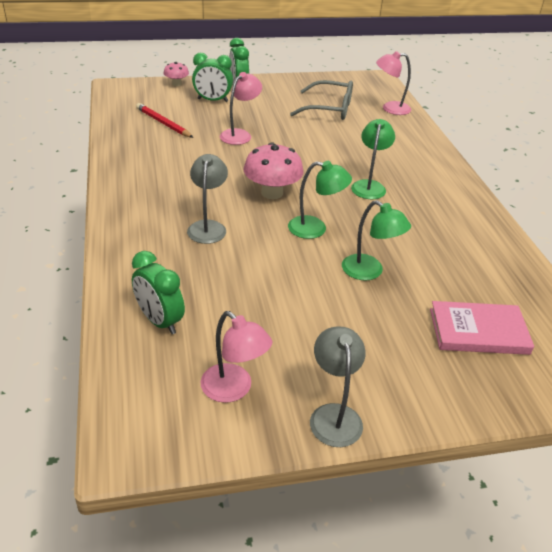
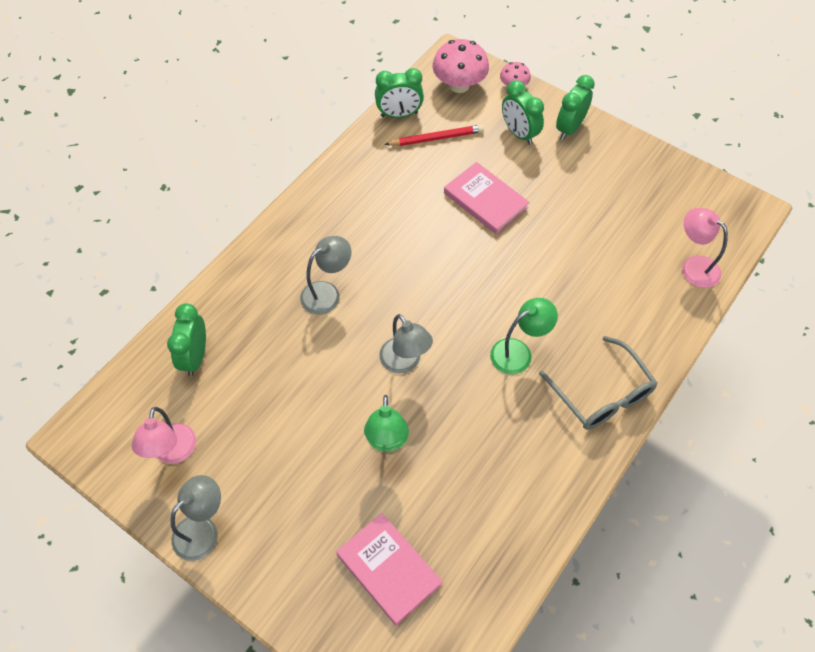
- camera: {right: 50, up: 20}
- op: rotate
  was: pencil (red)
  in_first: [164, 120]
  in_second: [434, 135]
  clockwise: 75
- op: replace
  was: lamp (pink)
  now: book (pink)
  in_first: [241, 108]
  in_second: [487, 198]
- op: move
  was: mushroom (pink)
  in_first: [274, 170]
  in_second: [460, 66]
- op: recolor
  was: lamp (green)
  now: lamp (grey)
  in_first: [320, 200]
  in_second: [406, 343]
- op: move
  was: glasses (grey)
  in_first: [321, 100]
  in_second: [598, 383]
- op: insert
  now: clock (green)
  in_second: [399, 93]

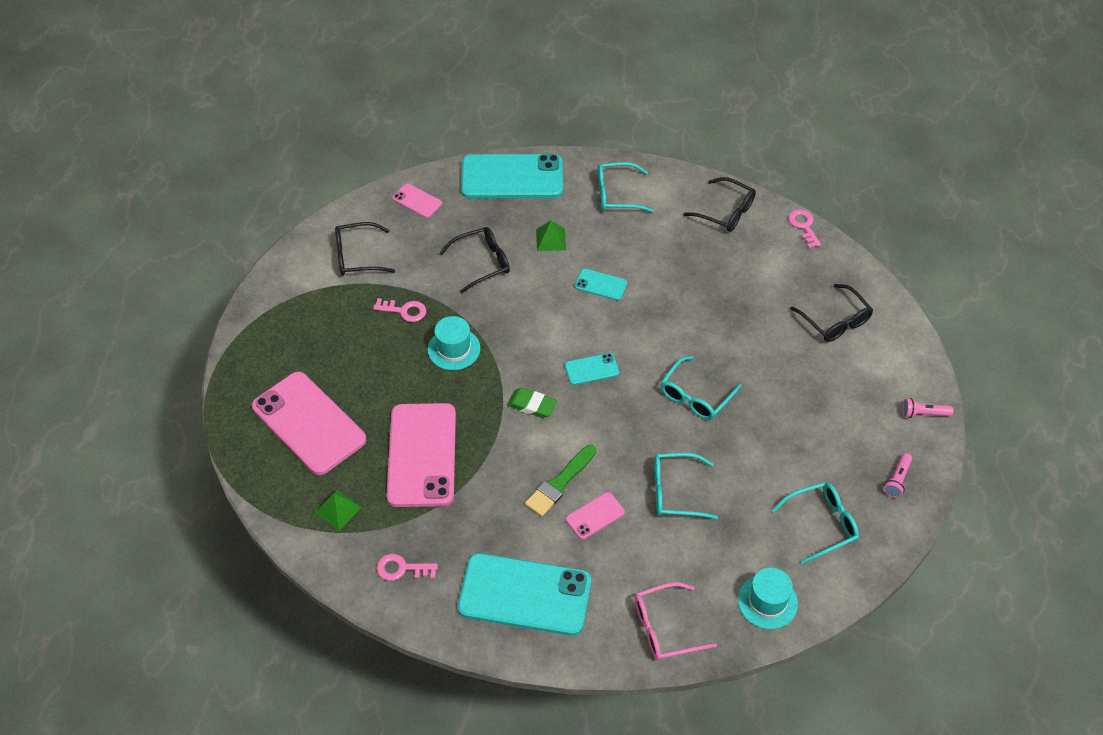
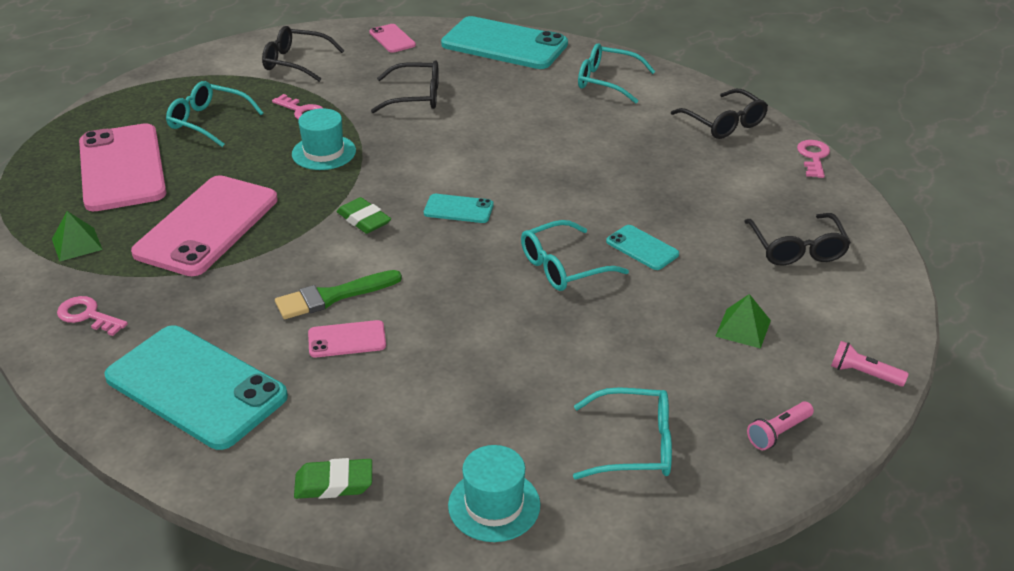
- camera: {right: 25, up: -15}
- op: move
  was: pyramid (green)
  in_first: [551, 236]
  in_second: [743, 321]
- op: move
  was: phone (turquoise)
  in_first: [601, 284]
  in_second: [642, 247]
- op: replace
  was: glasses (pink)
  now: eraser (green)
  in_first: [676, 621]
  in_second: [333, 478]
- op: move
  was: glasses (turquoise)
  in_first: [686, 486]
  in_second: [214, 114]

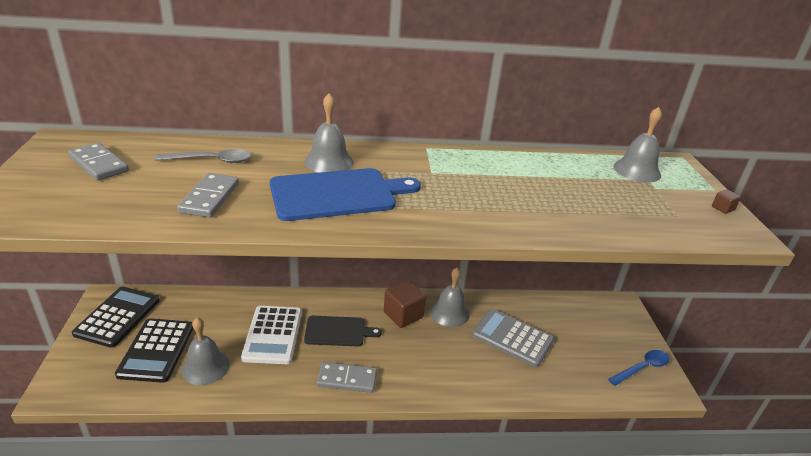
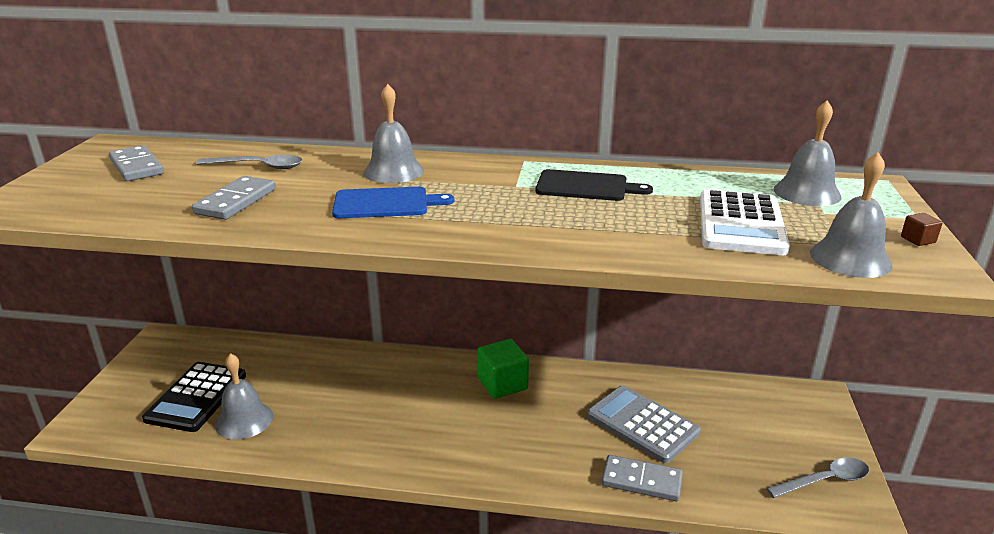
- camera: {right: 15, up: -5}
- op: delete
  was: calculator (black)
  in_first: [116, 317]
- op: move
  was: calculator (white)
  in_first: [271, 335]
  in_second: [745, 222]
- op: resize
  was: cutting board (blue)
  in_first: [345, 194]
  in_second: [393, 202]
  ratio: 0.64
- op: move
  was: cutting board (black)
  in_first: [343, 331]
  in_second: [594, 185]
- op: move
  was: domino (grey)
  in_first: [347, 377]
  in_second: [642, 478]
- op: recolor
  was: cube (brown)
  now: cube (green)
  in_first: [405, 304]
  in_second: [503, 369]
- op: move
  was: bell (grey)
  in_first: [450, 297]
  in_second: [851, 215]
- op: recolor
  was: spoon (blue)
  now: spoon (grey)
  in_first: [638, 368]
  in_second: [817, 477]

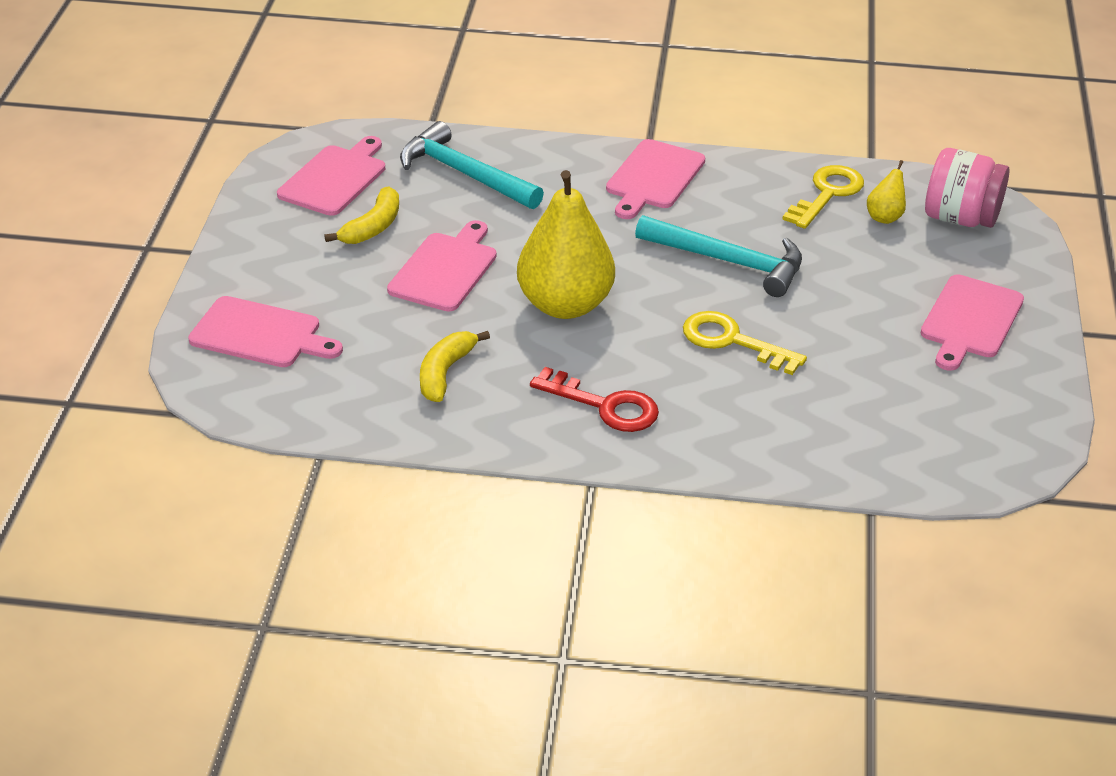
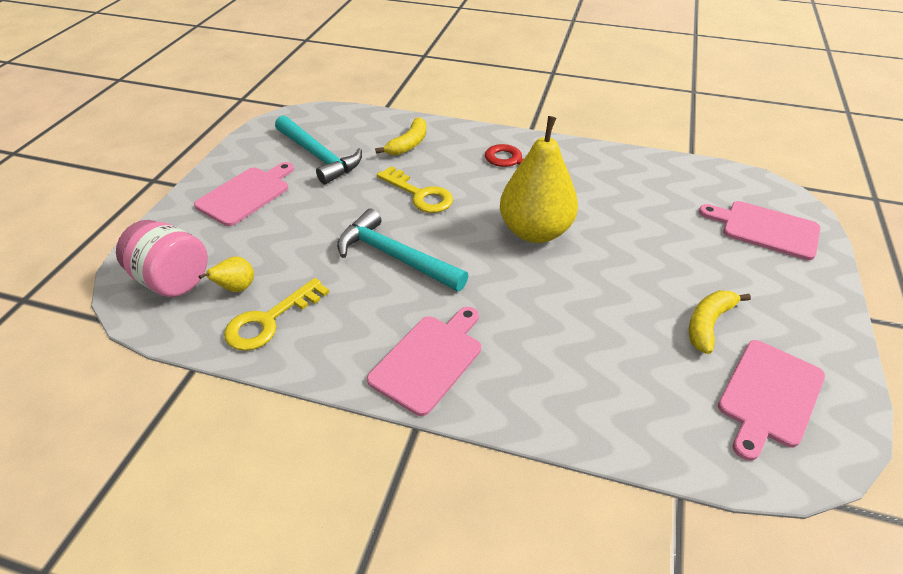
- camera: {right: -170, up: 5}
- op: delete
  was: cutting board (pink)
  in_first: [442, 266]
- op: move
  was: hammer (turquoise)
  in_first: [472, 165]
  in_second: [318, 150]
- op: move
  was: banana (yellow)
  in_first: [455, 366]
  in_second: [400, 136]

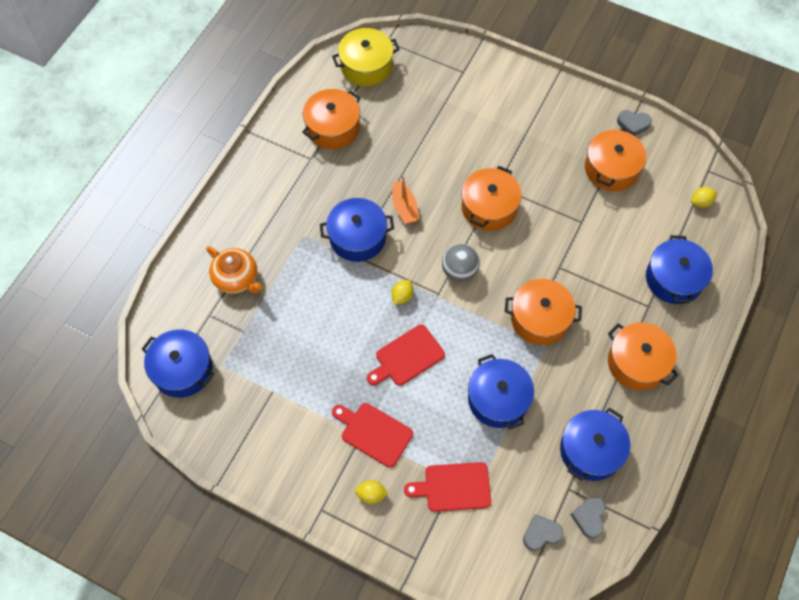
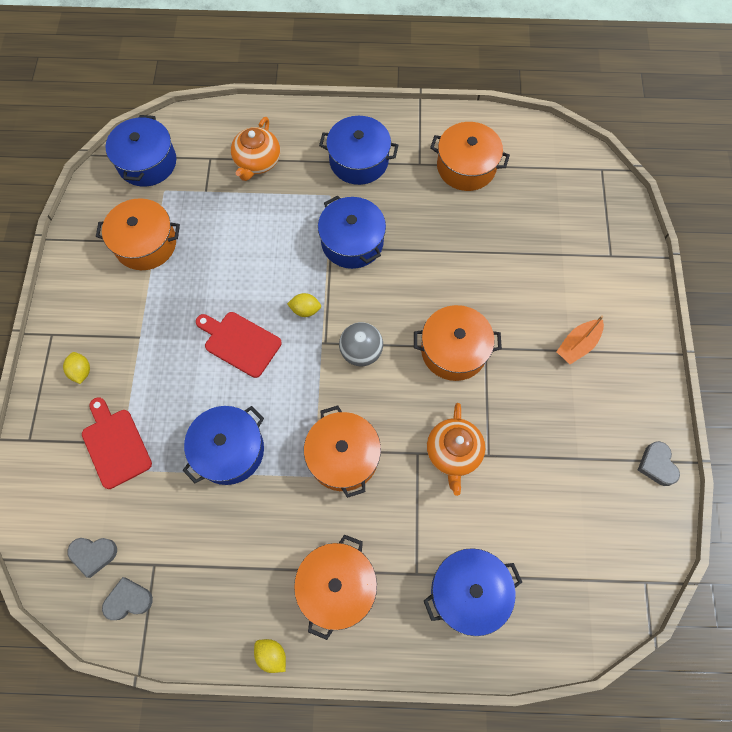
- camera: {right: 65, up: 5}
- op: delete
  was: pot (yellow)
  in_first: [366, 57]
- op: delete
  was: cutting board (red)
  in_first: [372, 435]
- op: move
  was: boat (orange)
  in_first: [405, 199]
  in_second: [580, 339]
- op: rotate
  was: heart (grey)
  in_first: [543, 532]
  in_second: [92, 558]
  clockwise: 135
- op: move
  was: pot (blue)
  in_first: [595, 444]
  in_second: [358, 150]
- op: move
  was: pot (orange)
  in_first: [616, 159]
  in_second: [138, 234]
- op: move
  was: lemon (yellow)
  in_first: [704, 197]
  in_second: [270, 656]
- op: insert
  now: teapot (orange)
  in_second: [456, 449]

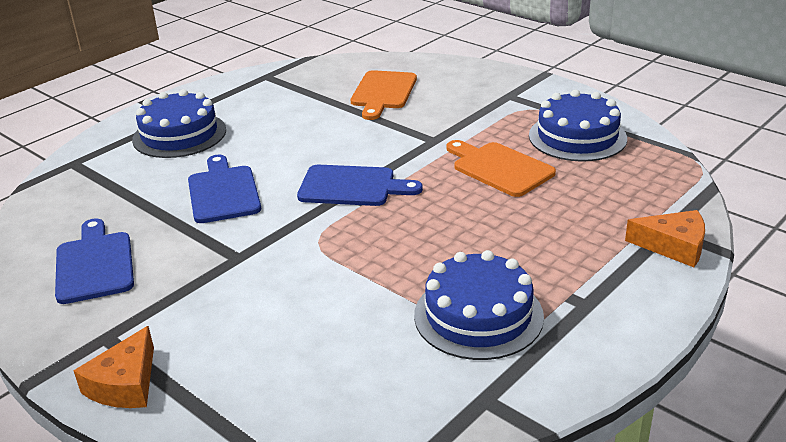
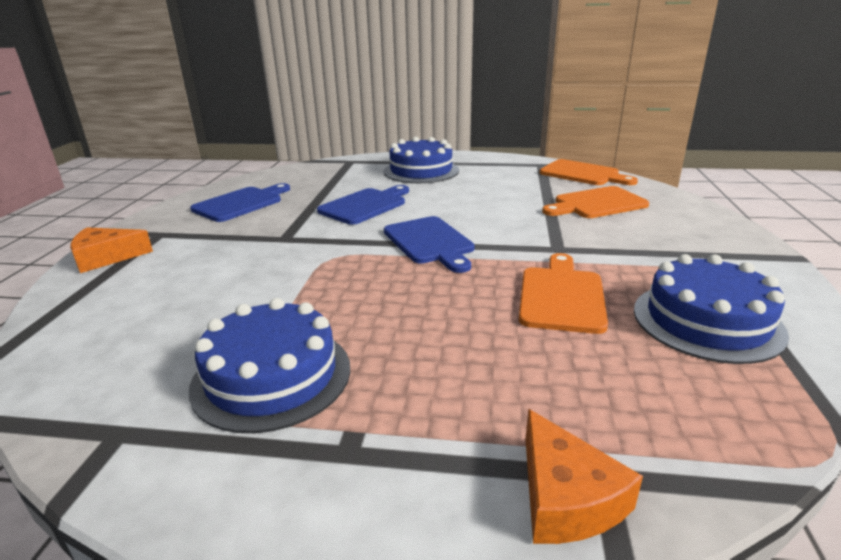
- camera: {right: 55, up: -5}
- op: insert
  now: cutting board (orange)
  in_second: [589, 172]

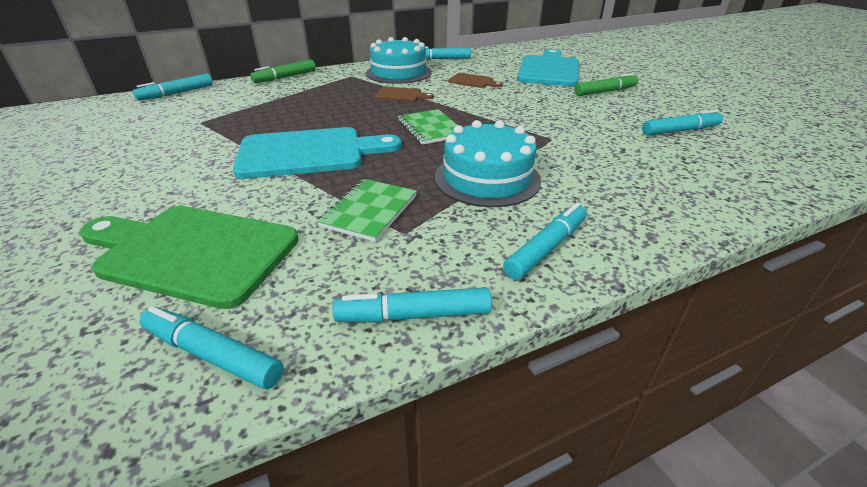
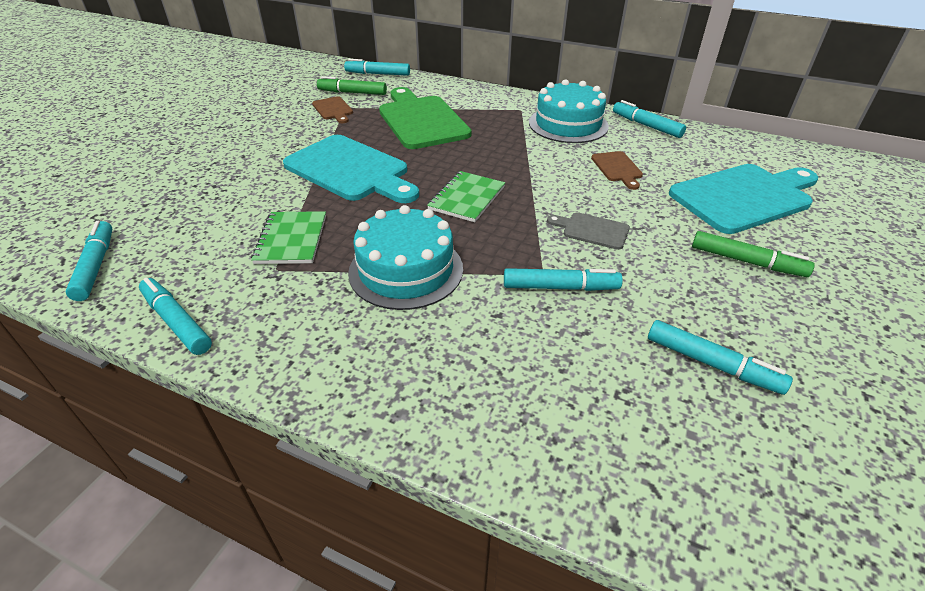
- camera: {right: 50, up: 5}
- op: move
  was: cutting board (green)
  in_first: [189, 257]
  in_second: [425, 118]
- op: move
  was: marker (green)
  in_first: [283, 71]
  in_second: [352, 85]
- op: rotate
  was: notebook (green)
  in_first: [367, 210]
  in_second: [288, 237]
  clockwise: -75
- op: move
  was: cutting board (brown)
  in_first: [404, 94]
  in_second: [332, 109]
- op: move
  was: marker (turquoise)
  in_first: [545, 241]
  in_second: [563, 279]
- op: insert
  now: cutting board (grey)
  in_second: [588, 231]

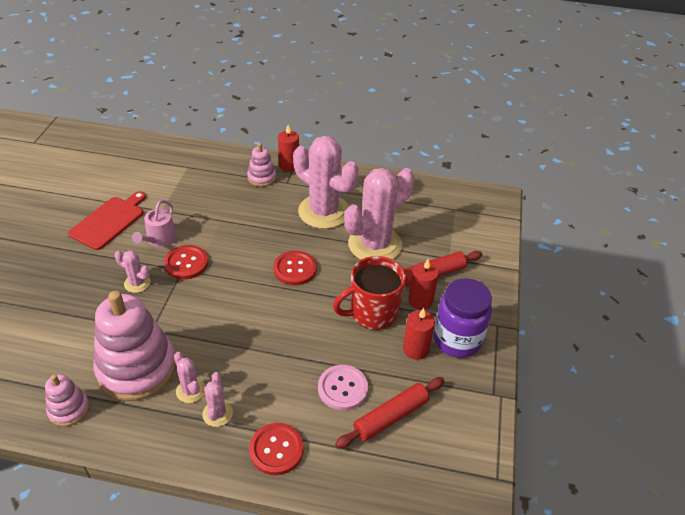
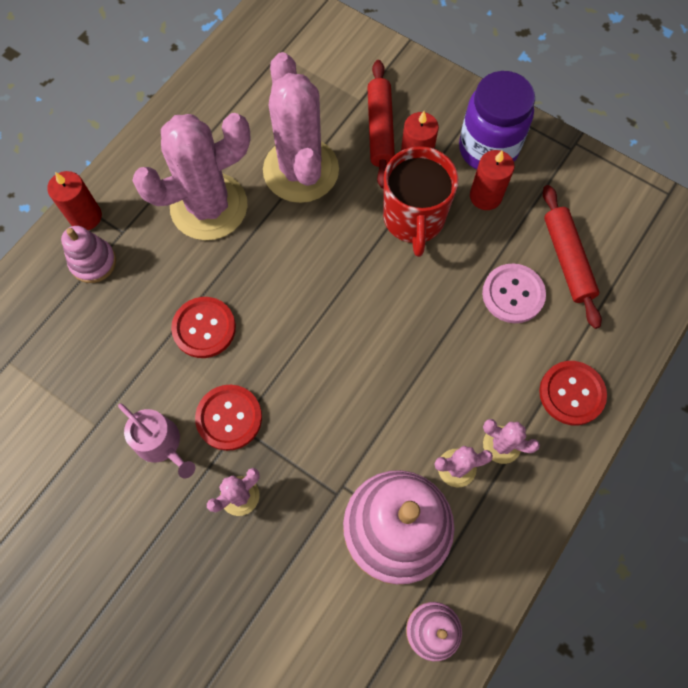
- camera: {right: -65, up: 25}
- op: delete
  was: cutting board (red)
  in_first: [107, 220]
- op: move
  was: button (red)
  in_first: [295, 268]
  in_second: [203, 327]

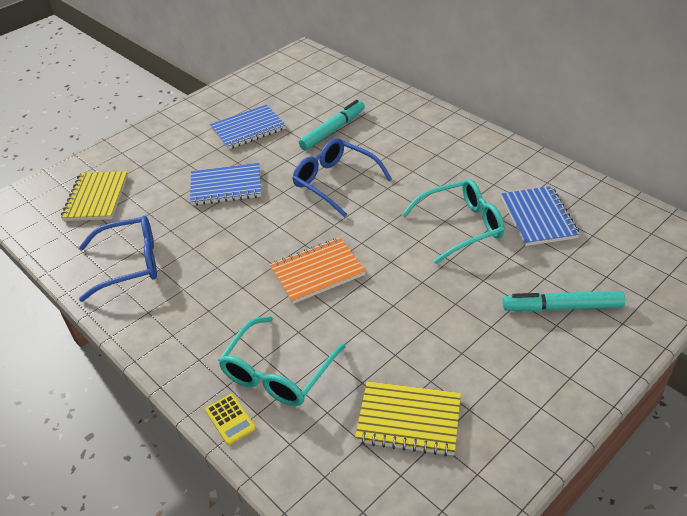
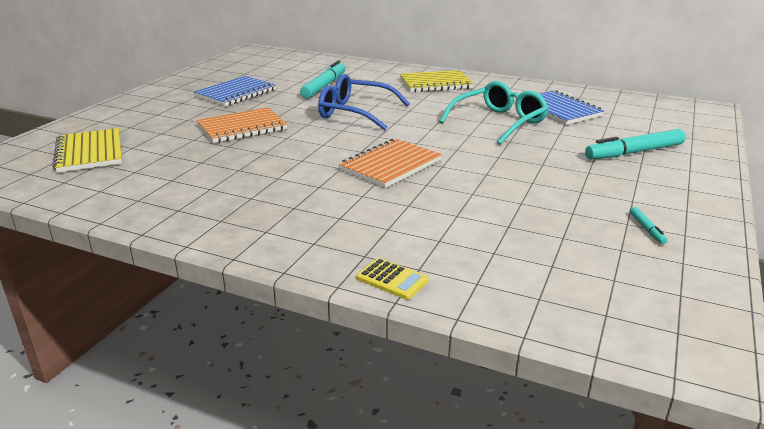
- camera: {right: -25, up: -15}
- op: delete
  was: glasses (blue)
  in_first: [118, 259]
- op: recolor
  was: notebook (blue)
  now: notebook (orange)
  in_first: [225, 184]
  in_second: [242, 125]
- op: delete
  was: glasses (turquoise)
  in_first: [281, 361]
- op: move
  was: notebook (yellow)
  in_first: [408, 418]
  in_second: [436, 81]
- op: insert
  now: marker (turquoise)
  in_second: [648, 225]

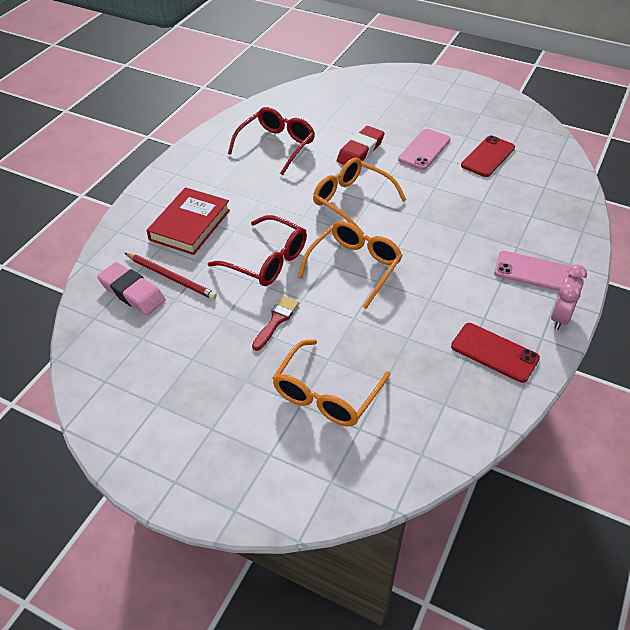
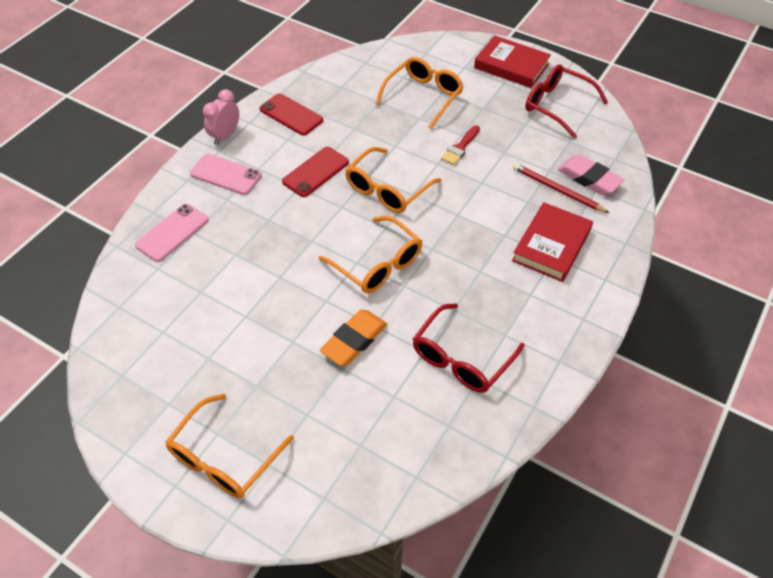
- camera: {right: -175, up: 5}
- op: move
  was: glasses (red)
  in_first: [257, 250]
  in_second: [566, 101]
- op: recolor
  was: eraser (red)
  now: eraser (orange)
  in_first: [361, 145]
  in_second: [353, 337]
- op: move
  was: phone (pink)
  in_first: [424, 149]
  in_second: [171, 233]
- op: move
  was: phone (red)
  in_first: [488, 156]
  in_second: [315, 172]
- op: insert
  now: glasses (orange)
  in_second: [229, 446]
- op: insert
  now: book (red)
  in_second: [512, 61]

